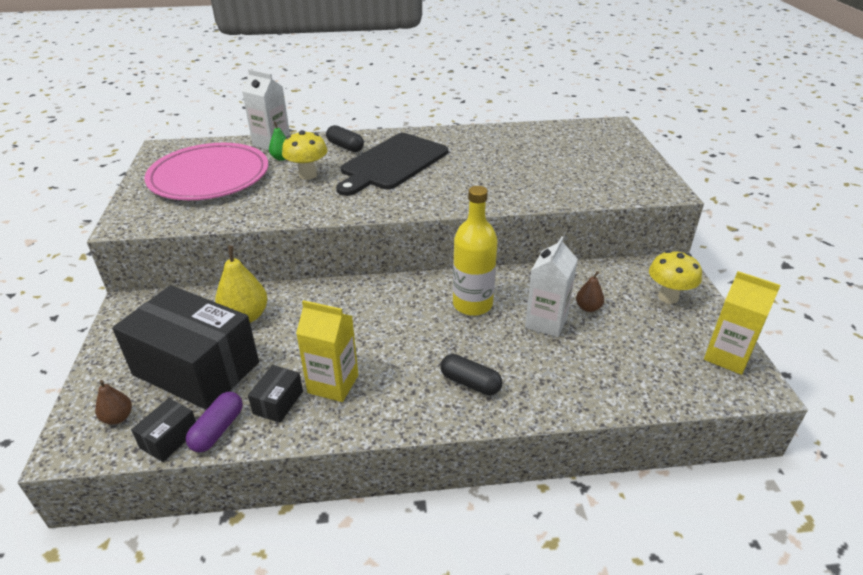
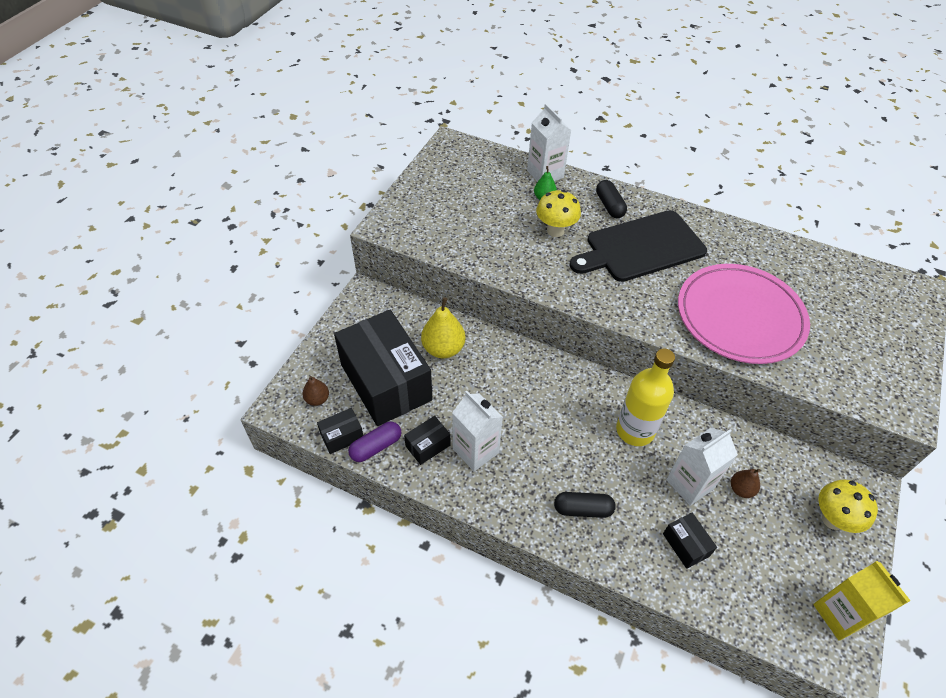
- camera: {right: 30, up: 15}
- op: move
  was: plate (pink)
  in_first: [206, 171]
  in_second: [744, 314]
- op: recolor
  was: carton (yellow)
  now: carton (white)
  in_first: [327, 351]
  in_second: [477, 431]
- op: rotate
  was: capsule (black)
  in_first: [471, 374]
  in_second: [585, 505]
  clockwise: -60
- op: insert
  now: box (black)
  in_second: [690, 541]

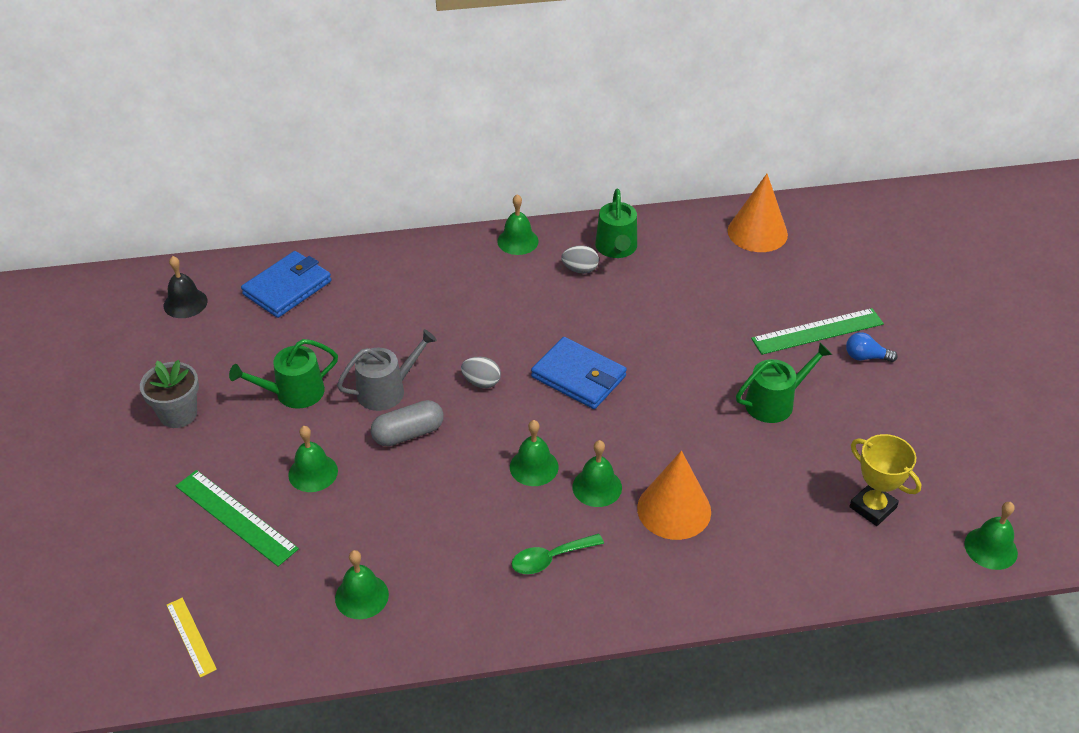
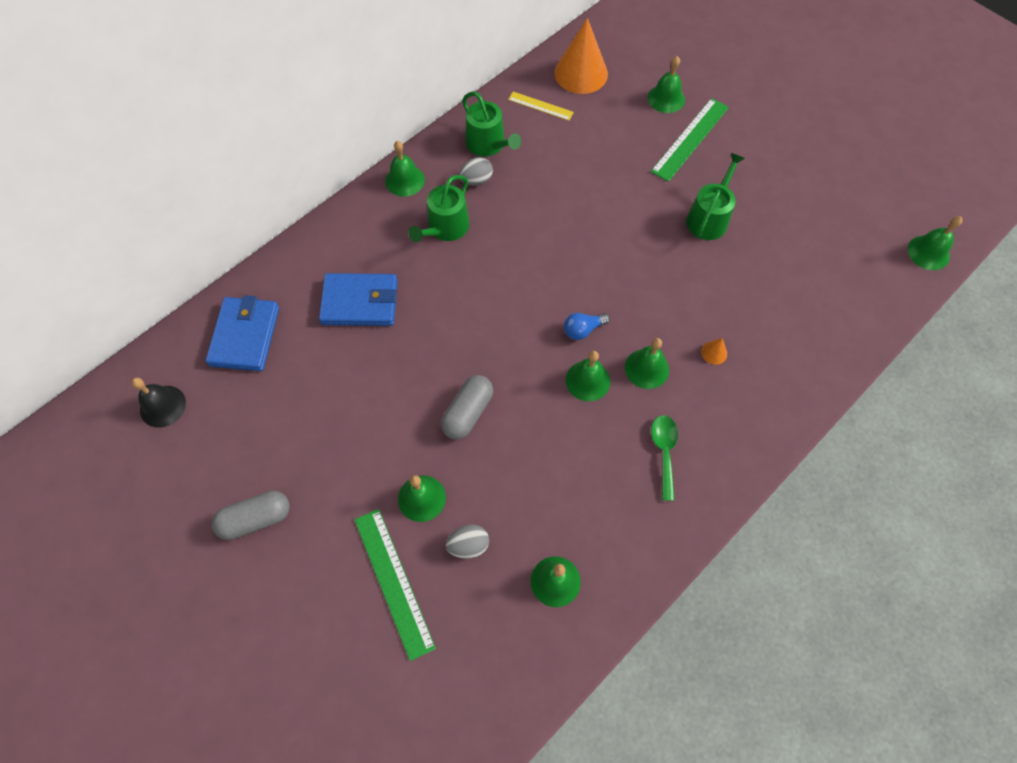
- camera: {right: -35, up: 20}
- op: replace
  was: flower pot (grey)
  now: capsule (grey)
  in_first: [169, 394]
  in_second: [251, 515]
- op: move
  was: ruler (yellow)
  in_first: [192, 638]
  in_second: [541, 106]
- op: rotate
  was: ruler (green)
  in_first: [237, 518]
  in_second: [395, 585]
  clockwise: 60
- op: move
  was: watering can (green)
  in_first: [283, 374]
  in_second: [439, 208]
- op: delete
  was: watering can (grey)
  in_first: [387, 370]
- op: move
  was: egg (grey)
  in_first: [481, 372]
  in_second: [467, 542]
- op: rotate
  was: spoon (green)
  in_first: [558, 554]
  in_second: [664, 458]
  clockwise: 150
- op: move
  was: wallet (blue)
  in_first: [579, 373]
  in_second: [358, 299]
- op: resize
  was: cone (orange)
  in_first: [674, 495]
  in_second: [714, 351]
  ratio: 0.41
- op: move
  was: light bulb (blue)
  in_first: [872, 347]
  in_second: [587, 326]
- op: delete
  was: trophy (yellow)
  in_first: [885, 480]
- op: insert
  now: bell (green)
  in_second: [666, 84]

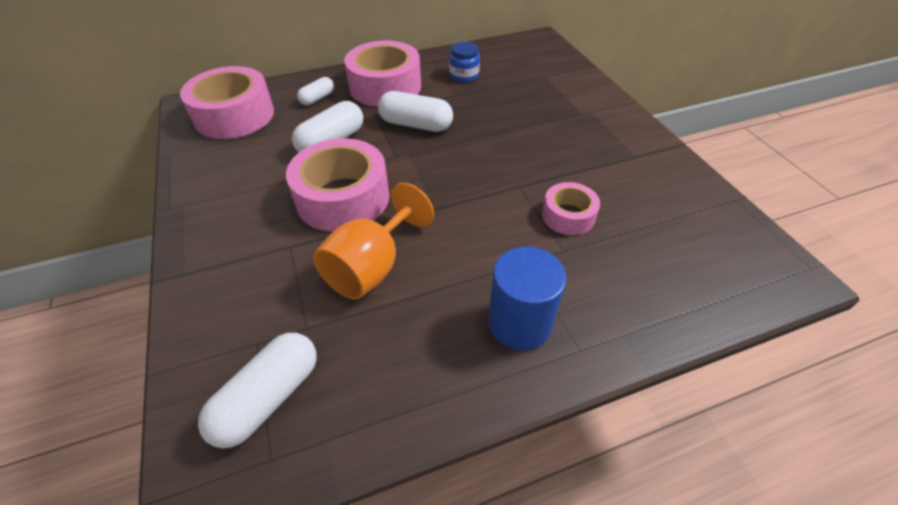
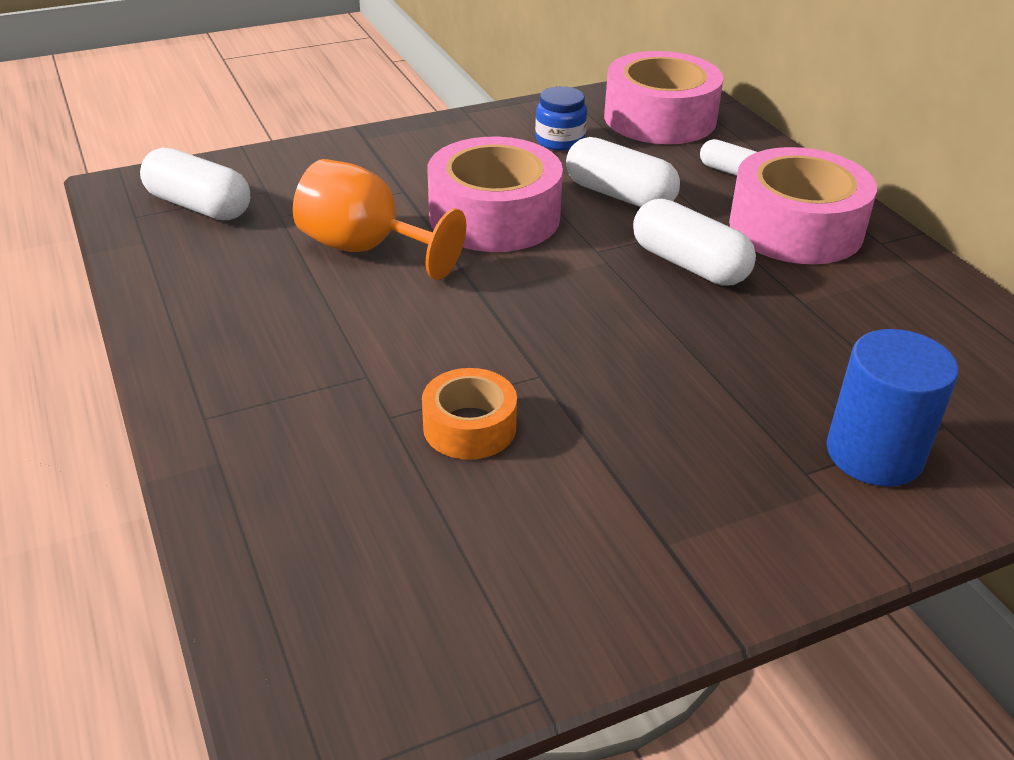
- camera: {right: 85, up: -10}
- op: rotate
  was: capsule (white)
  in_first: [415, 111]
  in_second: [694, 242]
  clockwise: -60
- op: move
  was: jar (blue)
  in_first: [464, 62]
  in_second: [561, 118]
- op: move
  was: cylinder (blue)
  in_first: [527, 298]
  in_second: [892, 408]
- op: recolor
  was: tape (pink)
  now: tape (orange)
  in_first: [571, 208]
  in_second: [469, 414]

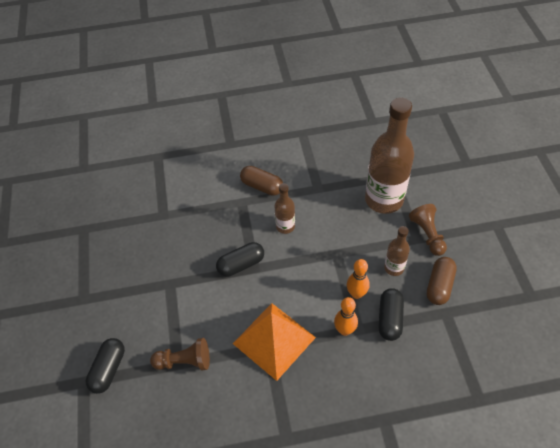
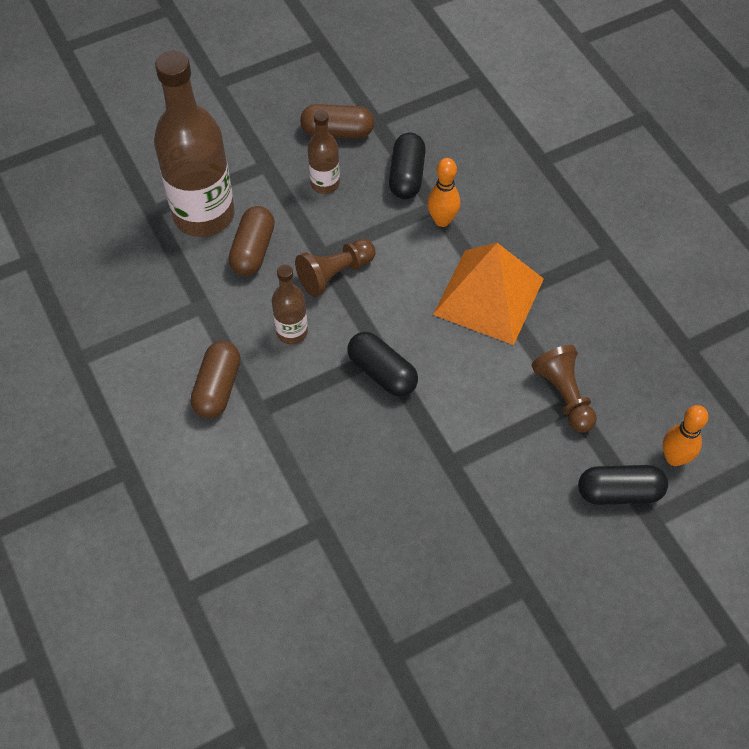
- camera: {right: -110, up: 5}
- op: move
  was: bowling pin (orange)
  in_first: [358, 279]
  in_second: [685, 435]
- op: rotate
  was: capsule (black)
  in_first: [391, 314]
  in_second: [407, 166]
  clockwise: -75
- op: move
  was: pawn (brown)
  in_first: [428, 230]
  in_second: [335, 268]
- op: insert
  now: capsule (brown)
  in_second: [251, 241]

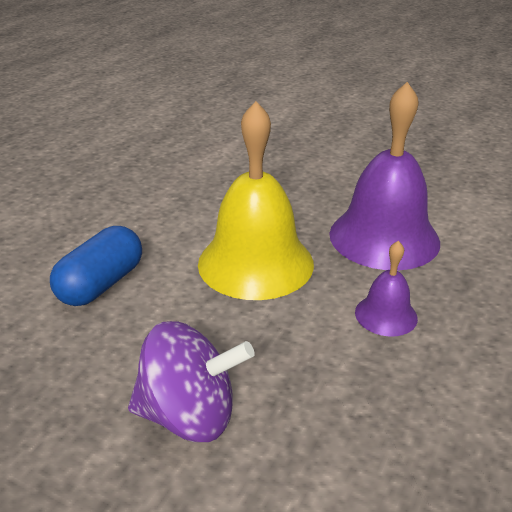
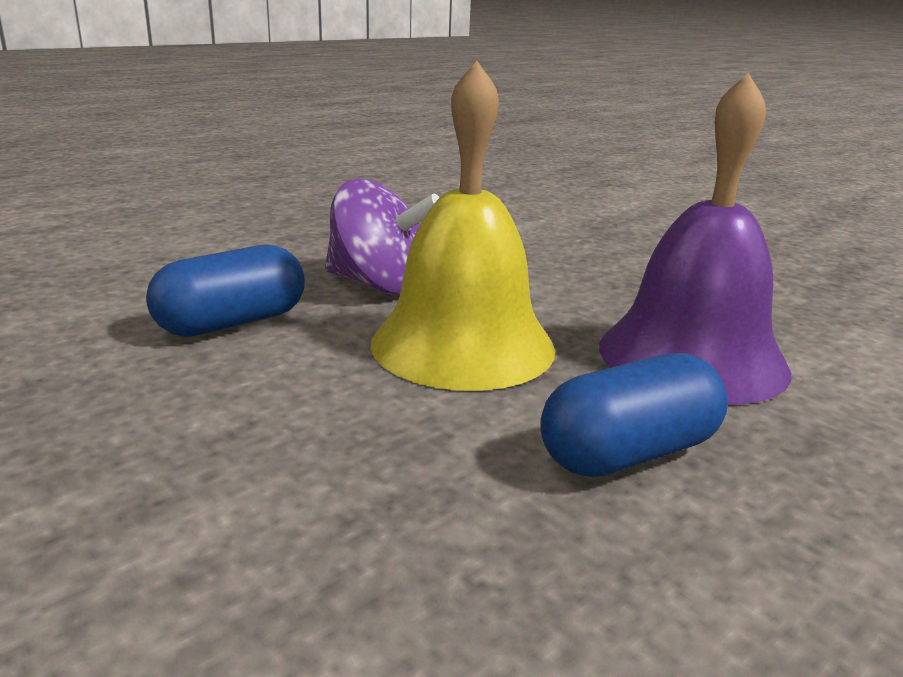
- camera: {right: 20, up: -10}
- op: move
  was: spinning top (purple)
  in_first: [191, 381]
  in_second: [382, 236]
- op: replace
  was: bell (purple)
  now: capsule (blue)
  in_first: [386, 289]
  in_second: [634, 415]

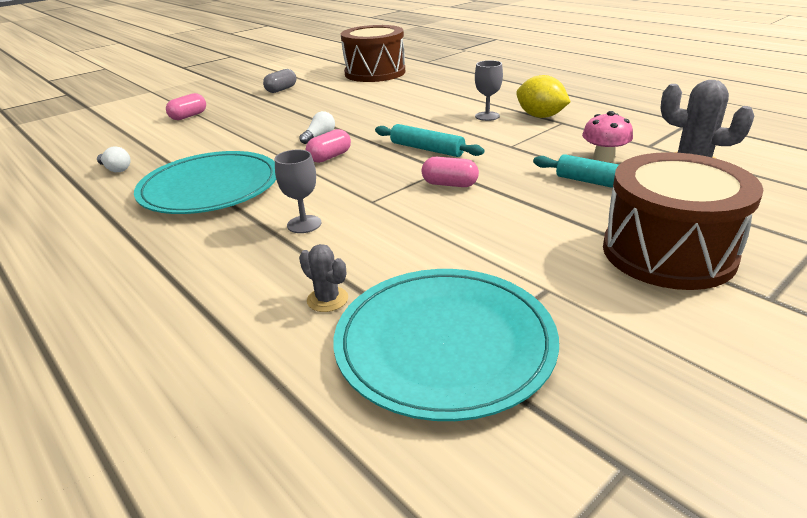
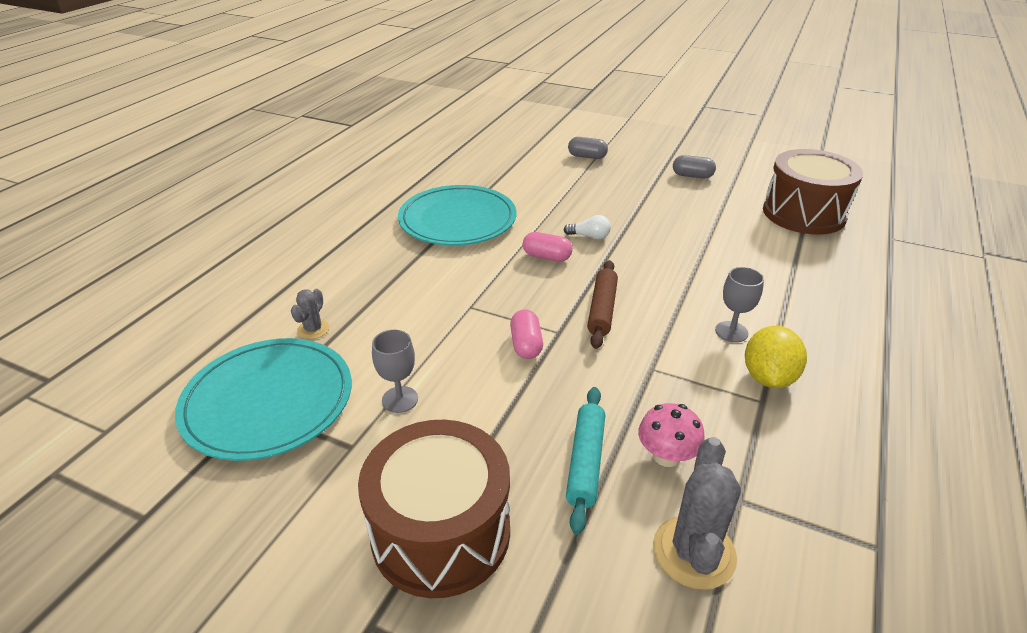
- camera: {right: 65, up: 5}
- op: delete
  was: light bulb (white)
  in_first: [114, 159]
- op: recolor
  was: capsule (pink)
  now: capsule (grey)
  in_first: [186, 106]
  in_second: [588, 148]
- op: move
  was: goblet (grey)
  in_first: [298, 191]
  in_second: [395, 371]
- op: recolor
  was: rolling pin (turquoise)
  now: rolling pin (brown)
  in_first: [430, 140]
  in_second: [602, 304]

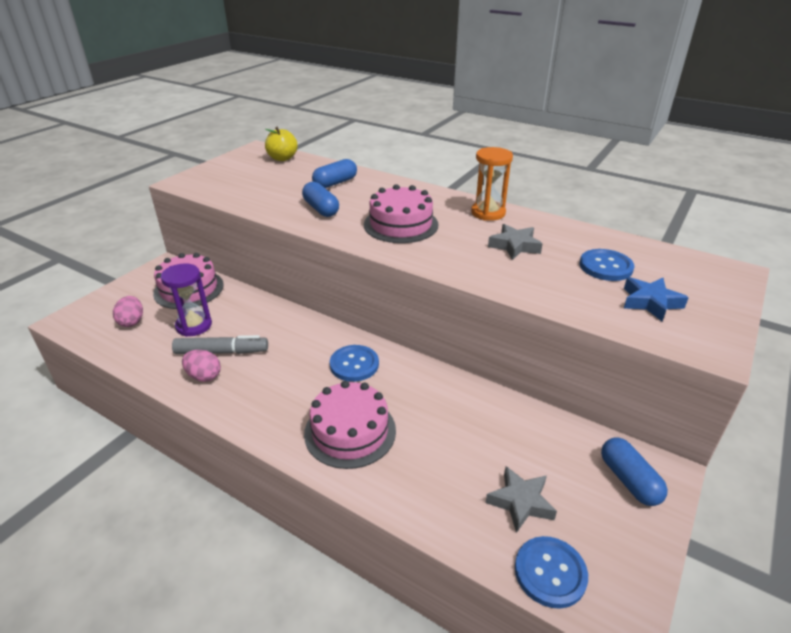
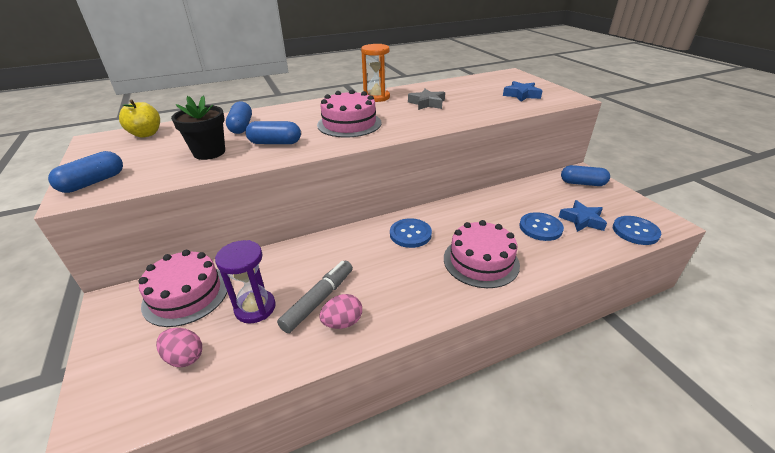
- camera: {right: -55, up: 0}
- op: recolor
  was: star (grey)
  now: star (blue)
  in_first: [521, 499]
  in_second: [583, 216]
- op: move
  was: button (blue)
  in_first: [606, 265]
  in_second: [541, 226]
- op: insert
  now: capsule (blue)
  in_second: [85, 172]
- op: insert
  now: flower pot (black)
  in_second: [198, 128]

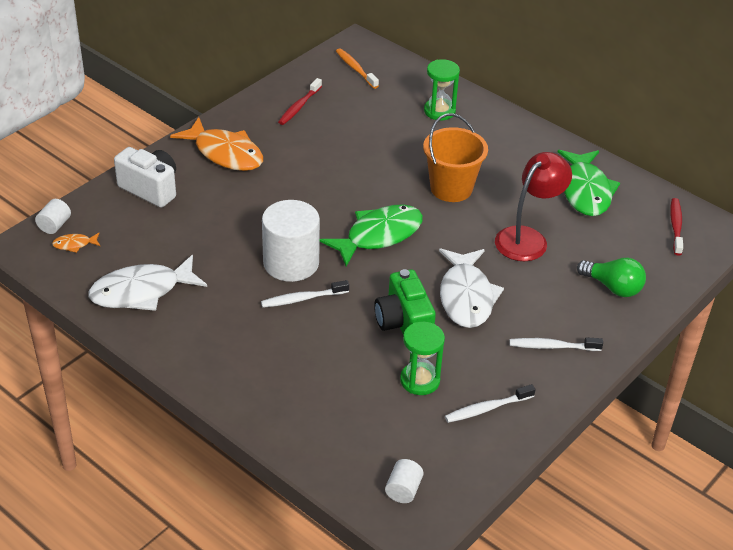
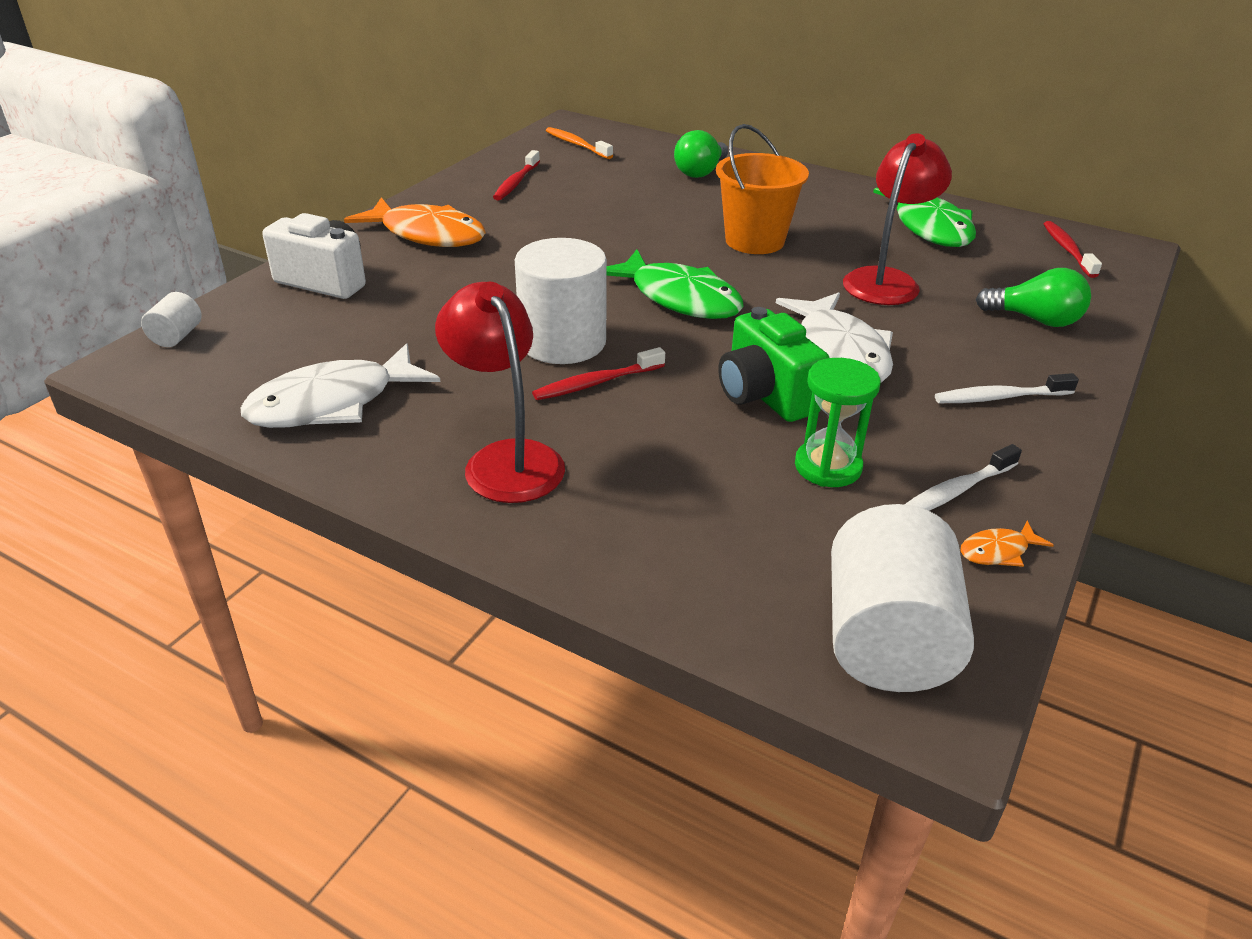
- camera: {right: -10, up: -5}
- op: move
  was: fish (orange)
  in_first: [76, 243]
  in_second: [1007, 544]
- op: recolor
  was: toothbrush (white)
  now: toothbrush (red)
  in_first: [305, 294]
  in_second: [598, 373]
- op: rotate
  was: fish (green)
  in_first: [371, 236]
  in_second: [675, 284]
  clockwise: 90
- op: resize
  was: cylinder (white)
  in_first: [404, 481]
  in_second: [902, 598]
  ratio: 2.19
- op: replace
  was: hourglass (green)
  now: light bulb (green)
  in_first: [442, 89]
  in_second: [701, 154]
- op: insert
  now: lamp (red)
  in_second: [500, 392]

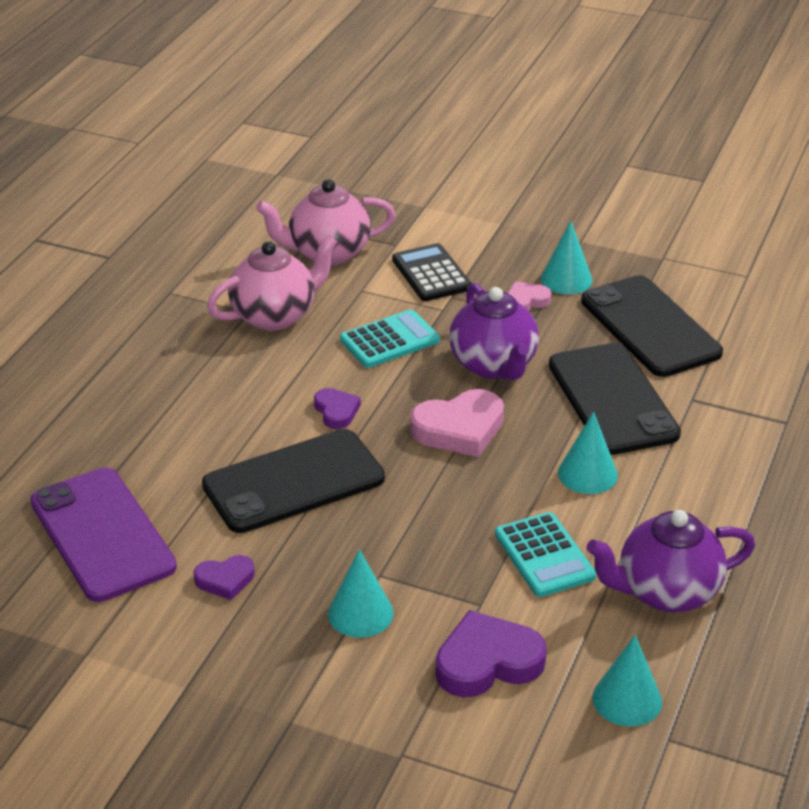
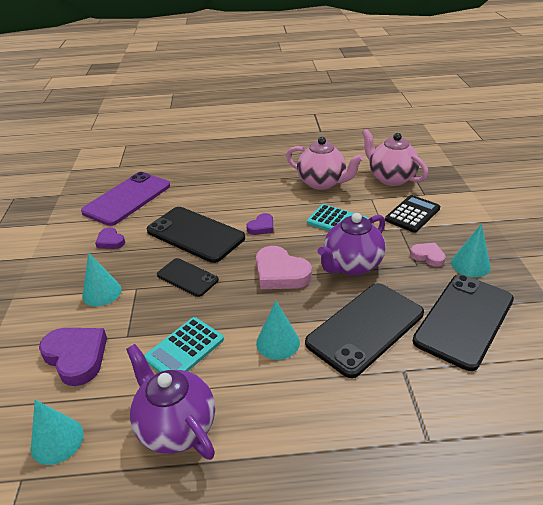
- camera: {right: 65, up: 0}
- op: insert
  now: phone (black)
  in_second: [188, 277]

